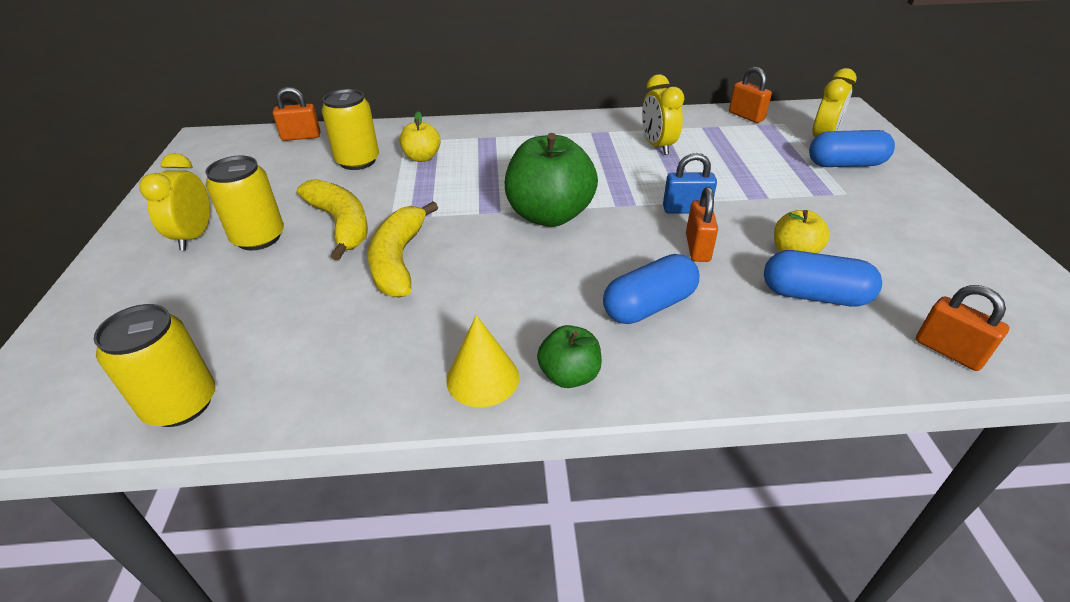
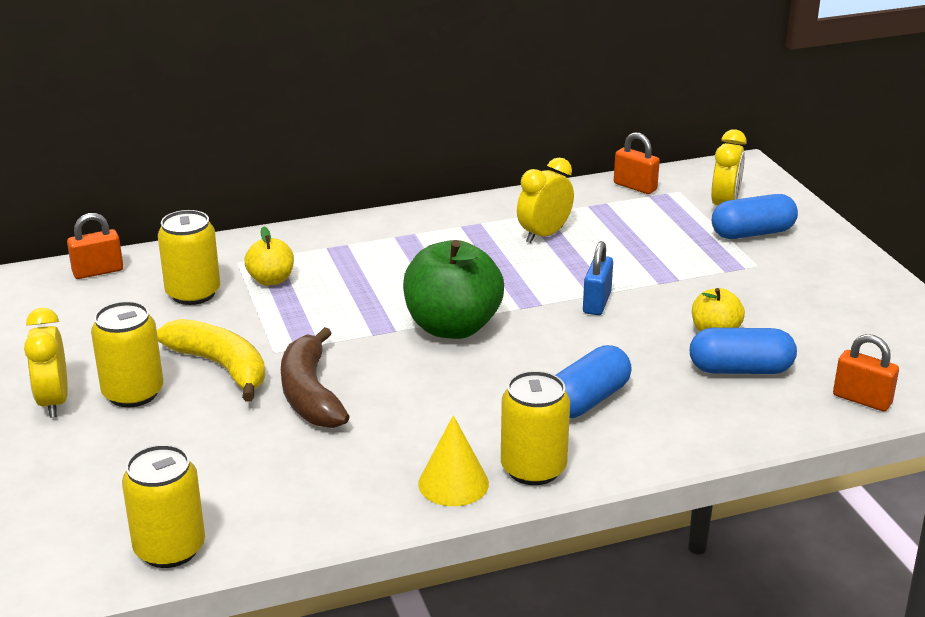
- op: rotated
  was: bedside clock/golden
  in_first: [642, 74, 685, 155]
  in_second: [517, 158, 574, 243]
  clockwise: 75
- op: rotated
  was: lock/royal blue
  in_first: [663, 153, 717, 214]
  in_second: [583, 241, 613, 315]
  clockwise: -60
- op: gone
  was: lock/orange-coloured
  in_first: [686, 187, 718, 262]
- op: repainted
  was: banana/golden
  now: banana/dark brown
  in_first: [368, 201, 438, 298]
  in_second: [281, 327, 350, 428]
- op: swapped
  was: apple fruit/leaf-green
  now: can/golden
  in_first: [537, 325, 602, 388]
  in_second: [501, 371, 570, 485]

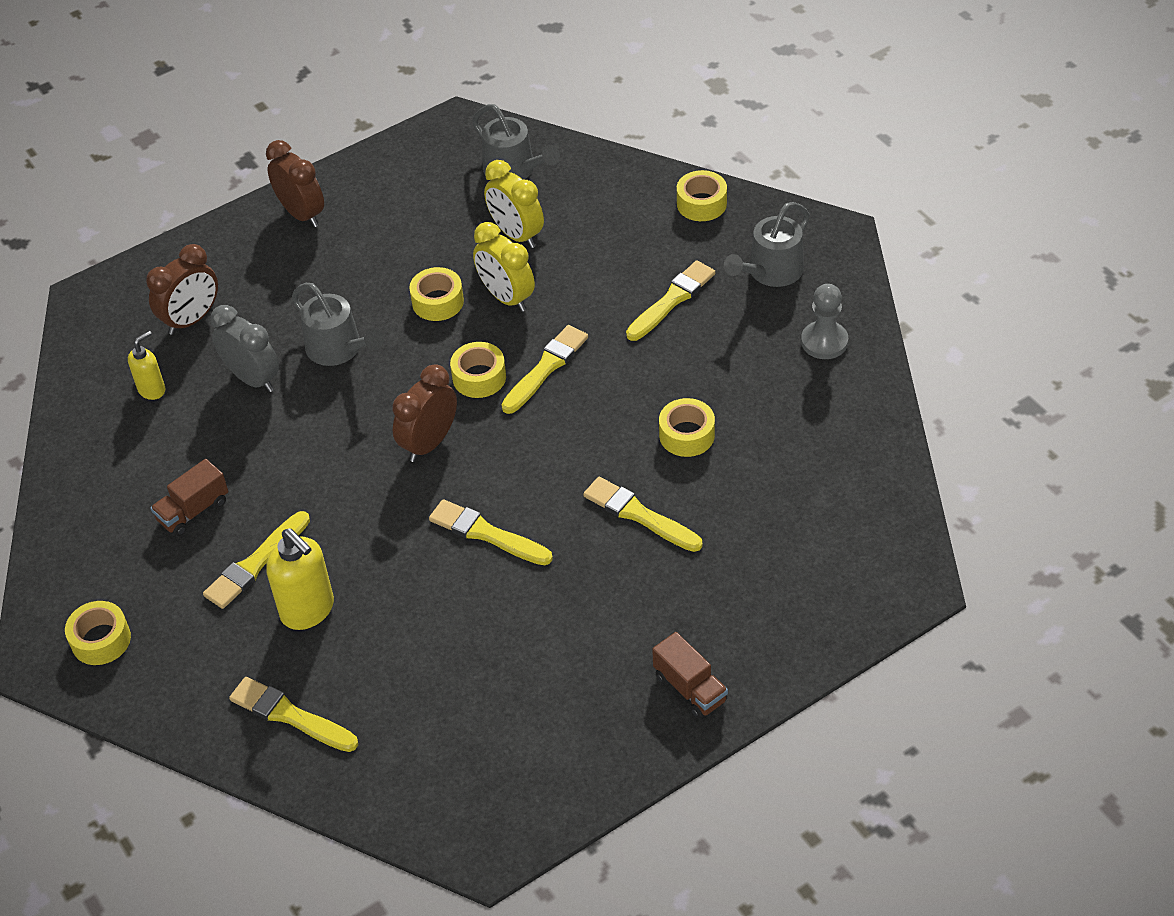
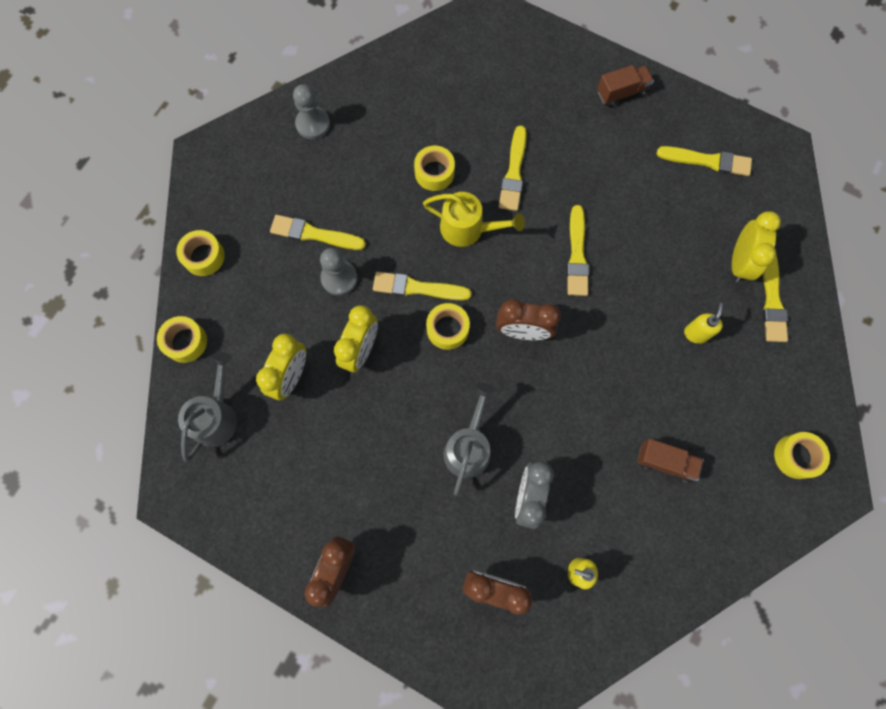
- op: gone
  was: watering can/ash-grey
  in_first: [724, 202, 810, 287]
- op: shifted
  was: roll of tape/golden
  in_first: [409, 267, 464, 321]
  in_second: [157, 316, 207, 363]
- op: shifted
  was: paintbrush/golden
  in_first: [203, 511, 310, 609]
  in_second: [657, 146, 752, 176]
- op: scaled
  was: soap dispenser/golden
  in_first: [266, 528, 334, 630]
  in_second: [684, 303, 723, 344]
  ratio: 0.6
- op: rotated
  was: lorry/dark brown
  in_first: [652, 632, 728, 719]
  in_second: [597, 65, 654, 107]
  clockwise: 45
- op: new
  now: watering can/golden
  in_second: [423, 192, 525, 247]
- op: new
  now: bedside clock/golden
  in_second: [732, 211, 781, 282]
- op: new
  now: chess pawn/ash-grey
  in_second: [320, 248, 358, 296]

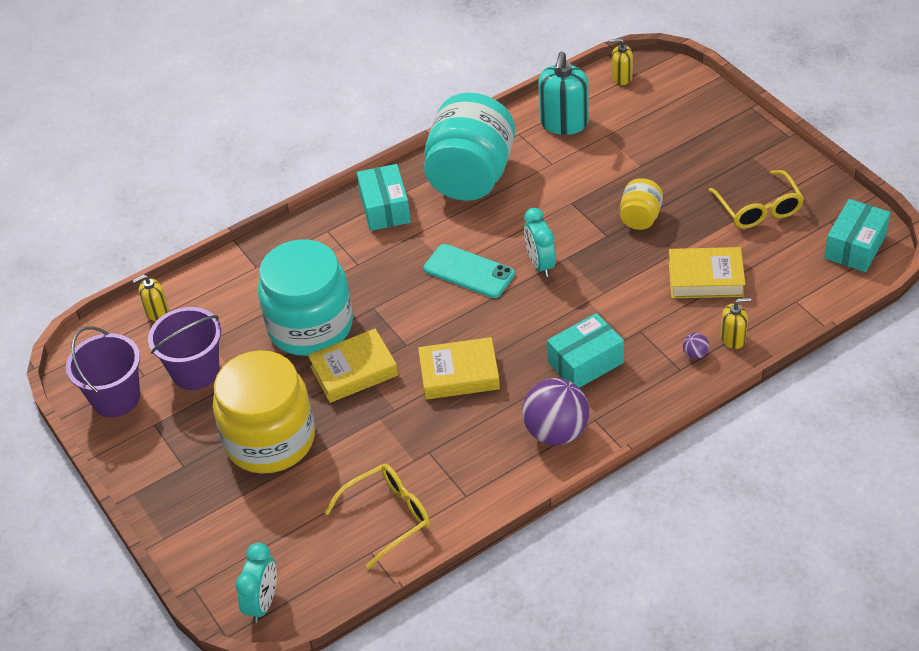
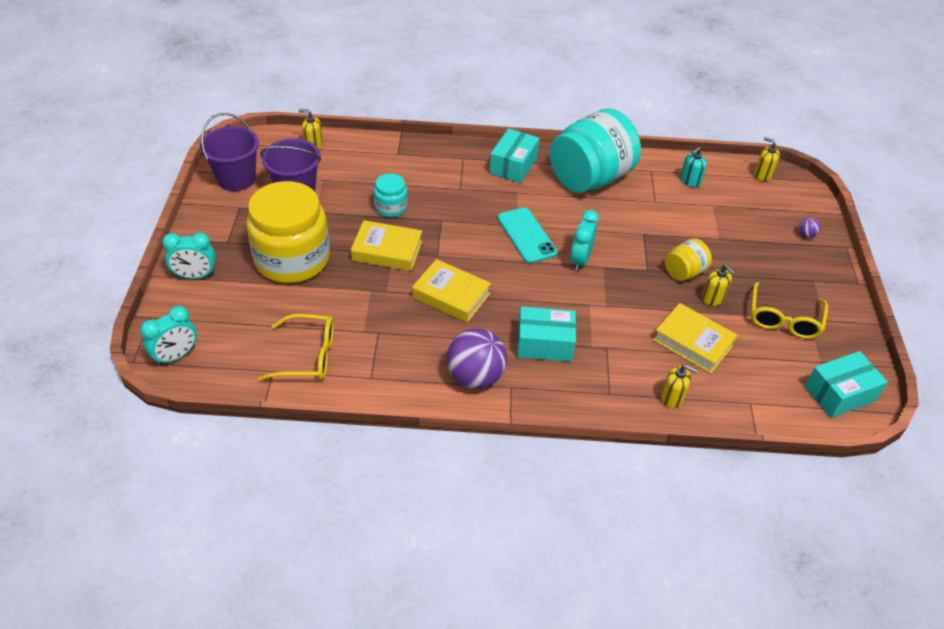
- op: scaled
  was: soap dispenser/aqua
  in_first: [538, 51, 589, 135]
  in_second: [680, 147, 707, 187]
  ratio: 0.54
- op: scaled
  was: jam jar/aqua
  in_first: [258, 239, 353, 356]
  in_second: [374, 173, 408, 217]
  ratio: 0.47
- op: shifted
  was: play ball/royal purple
  in_first: [683, 333, 709, 359]
  in_second: [799, 217, 821, 238]
- op: new
  now: bedside clock/aqua
  in_second: [162, 232, 216, 279]
- op: new
  now: soap dispenser/golden
  in_second: [702, 265, 735, 306]

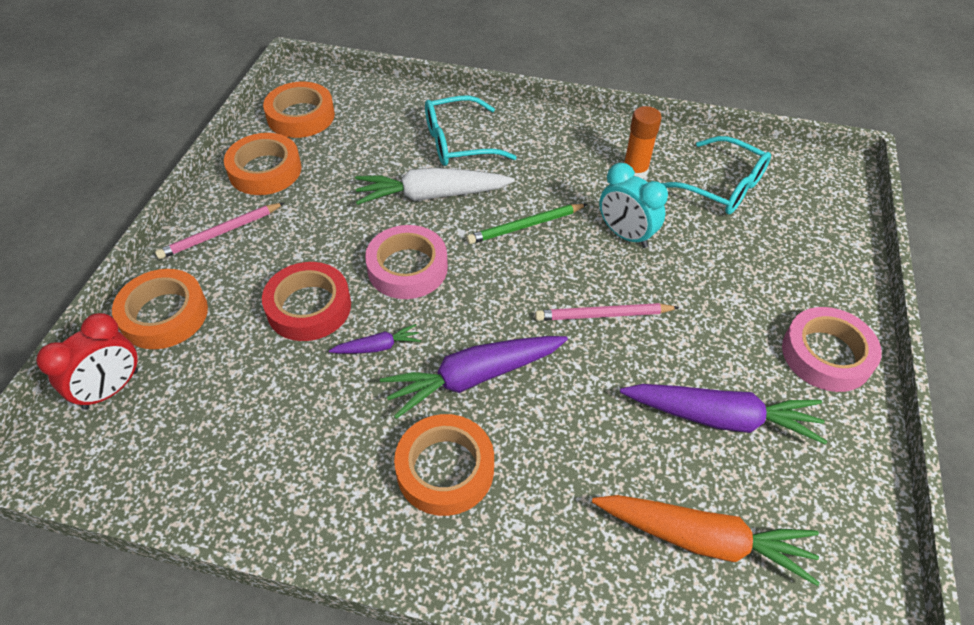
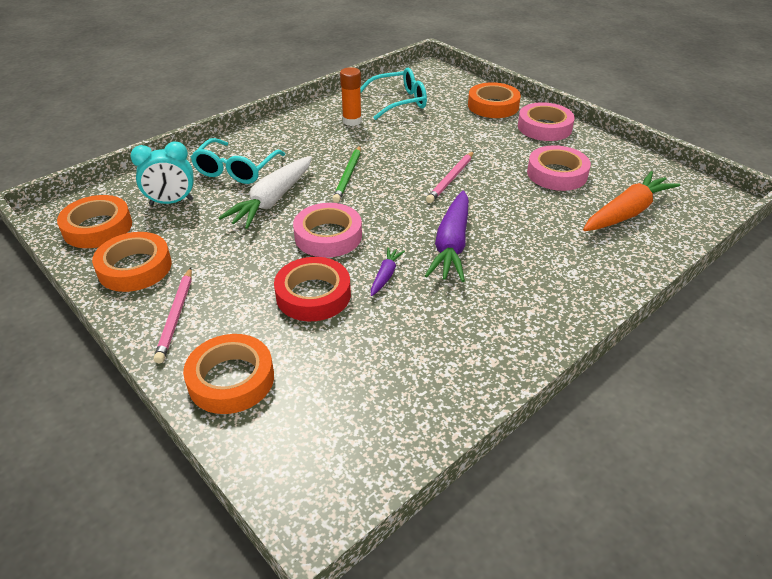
- op: shifted
  was: bedside clock/aqua
  in_first: [599, 163, 668, 248]
  in_second: [130, 142, 194, 205]
- op: gone
  was: bedside clock/scarlet
  in_first: [36, 313, 138, 410]
- op: swapped
  was: root vegetable/royal purple
  now: roll of tape/pink
  in_first: [620, 384, 827, 445]
  in_second: [527, 145, 591, 191]
- op: shifted
  was: roll of tape/orange-coloured
  in_first: [394, 414, 494, 516]
  in_second: [468, 82, 521, 118]

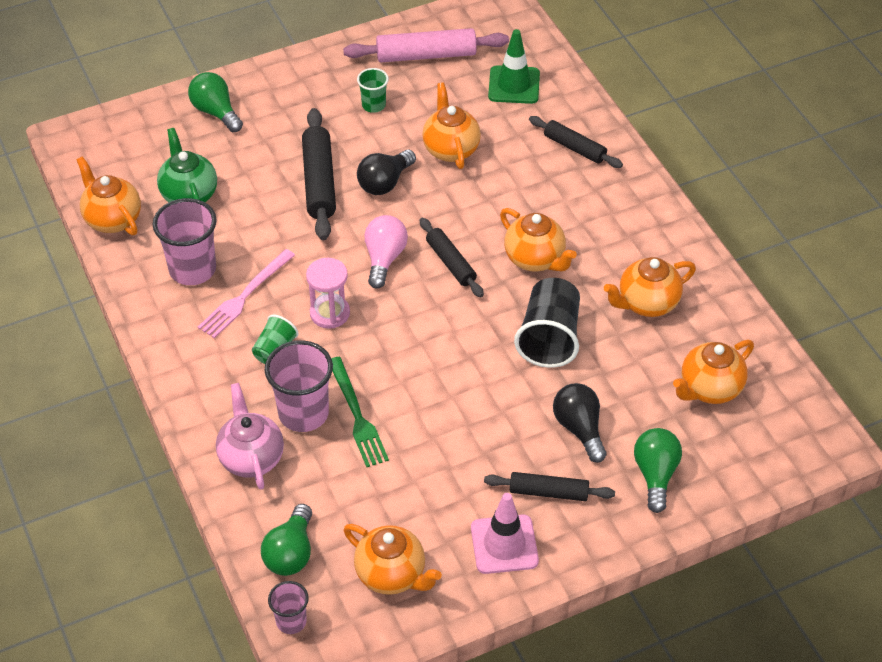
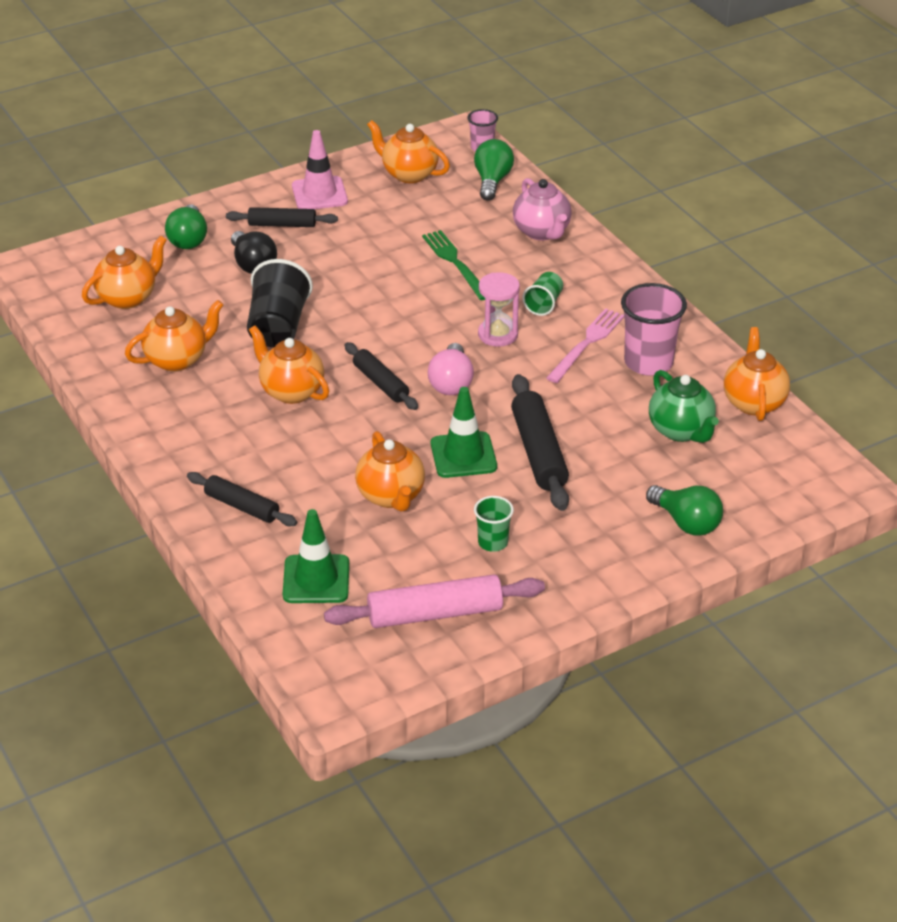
- op: swapped
  was: lightbulb/ebony
  now: traffic cone/leaf-green
  in_first: [357, 150, 416, 195]
  in_second: [431, 387, 497, 478]
- op: rotated
  was: tea pot/orange-coloured
  in_first: [77, 156, 141, 235]
  in_second: [724, 327, 790, 421]
  clockwise: -135
- op: gone
  was: cup/pink
  in_first: [265, 340, 333, 432]

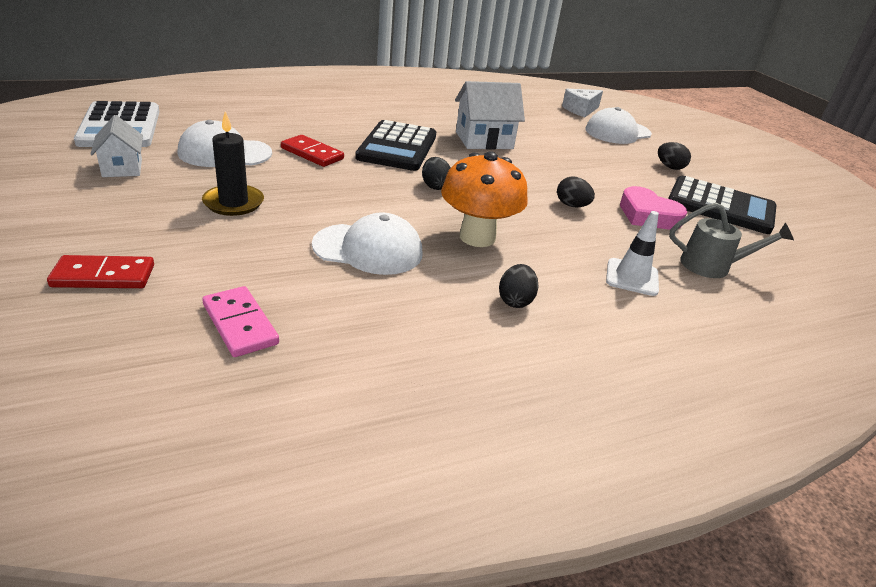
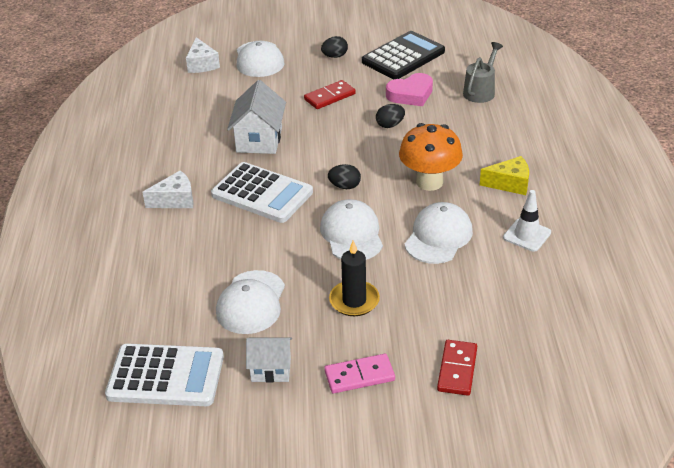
- op: repainted
  was: calculator/ebony
  now: calculator/pure white
  in_first: [355, 120, 436, 171]
  in_second: [211, 162, 313, 223]
- op: shifted
  was: domino piece/scarlet
  in_first: [281, 135, 344, 167]
  in_second: [304, 80, 356, 109]
- op: shifted
  was: traffic cone/pure white
  in_first: [606, 211, 659, 296]
  in_second: [503, 190, 551, 252]
- op: swapped
  was: egg shape/ebony
  now: cheese wedge/golden
  in_first: [499, 264, 539, 308]
  in_second: [480, 156, 529, 195]
- op: shifted
  was: domino piece/pink
  in_first: [202, 286, 279, 357]
  in_second: [324, 354, 395, 393]
- op: new
  now: cheese wedge/pure white
  in_second: [143, 170, 194, 208]
- op: new
  now: cap/pure white
  in_second: [320, 199, 383, 260]

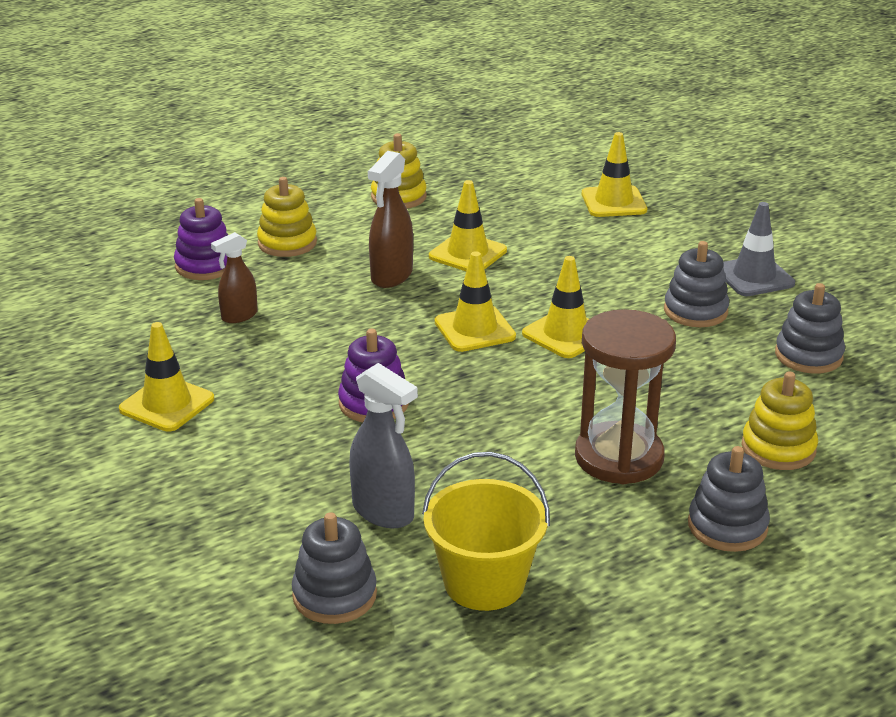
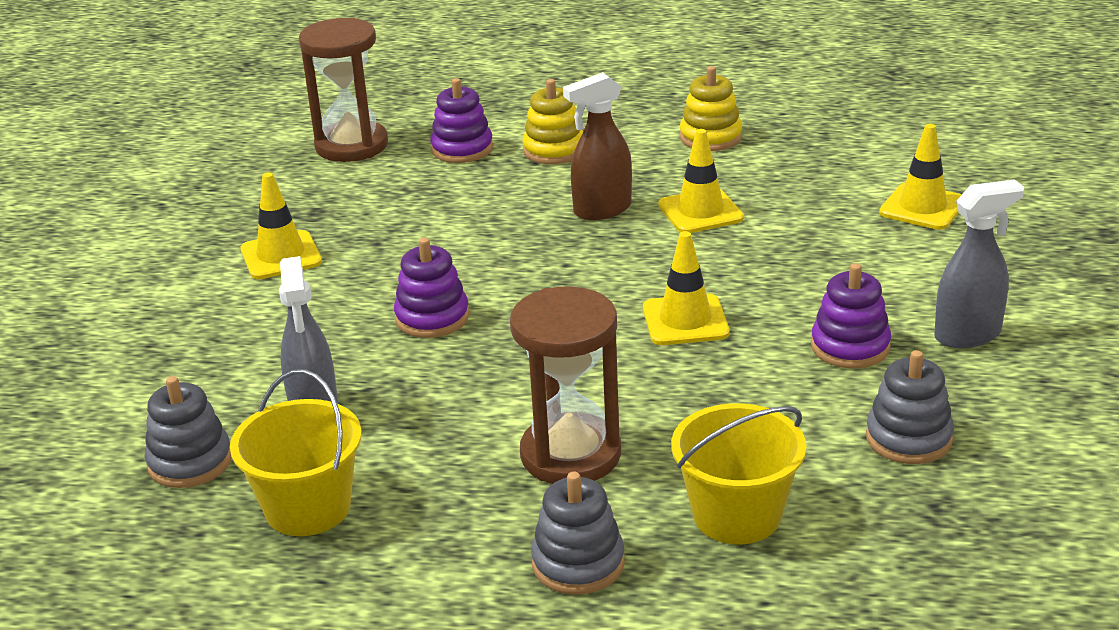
- op: swapped
  was: traffic cone/ash-grey
  now: spray cleaner/ash-grey
  in_first: [723, 202, 795, 296]
  in_second: [934, 179, 1024, 348]
- op: gone
  was: spray cleaner/dark brown
  in_first: [211, 232, 258, 323]
- op: repainted
  was: ring stacker/ash-grey
  now: ring stacker/royal purple
  in_first: [664, 241, 729, 327]
  in_second: [811, 263, 891, 369]
- op: gone
  was: traffic cone/golden
  in_first: [435, 251, 516, 352]
- op: swapped
  was: ring stacker/golden
  now: pail/golden
  in_first: [741, 371, 818, 470]
  in_second: [671, 403, 806, 544]
- op: new
  now: hourglass/dark brown
  in_second: [299, 18, 388, 162]

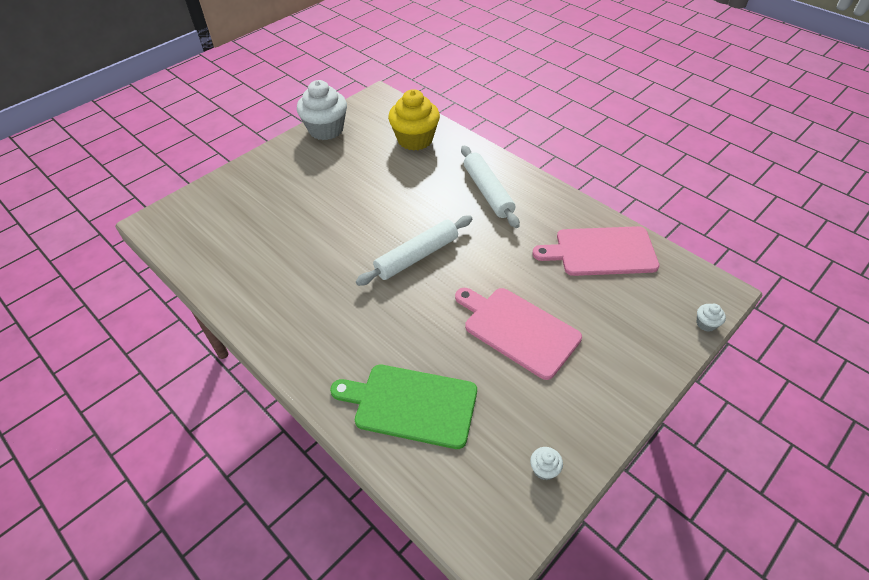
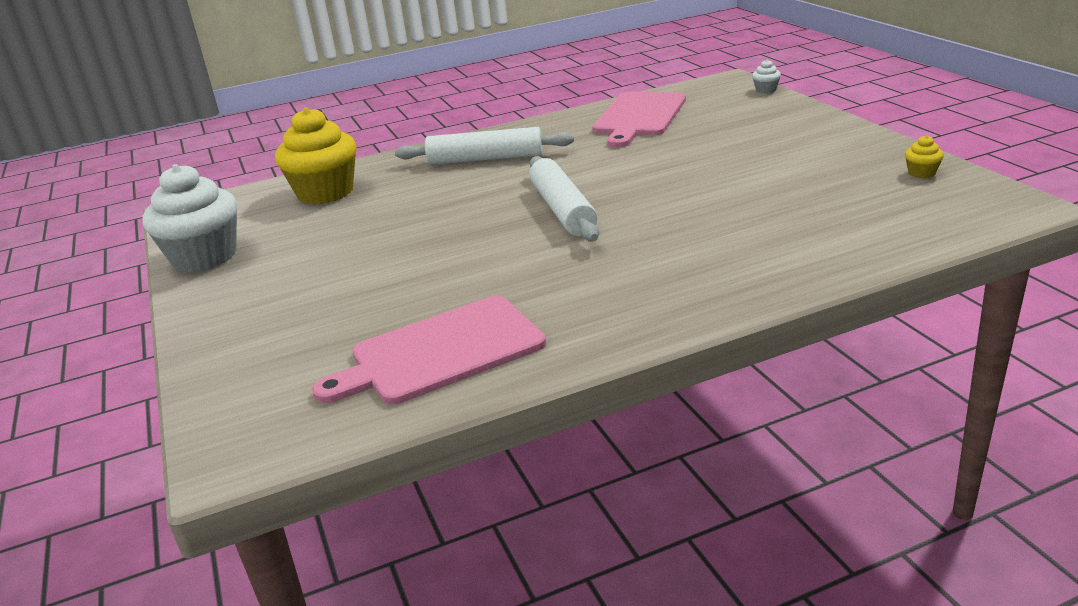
- op: shifted
  was: cutting board/pink
  in_first: [455, 288, 582, 380]
  in_second: [312, 296, 546, 404]
- op: gone
  was: cutting board/leaf-green
  in_first: [330, 365, 477, 449]
- op: repainted
  was: fairy cake/pure white
  now: fairy cake/golden
  in_first: [530, 447, 563, 480]
  in_second: [905, 135, 944, 178]

